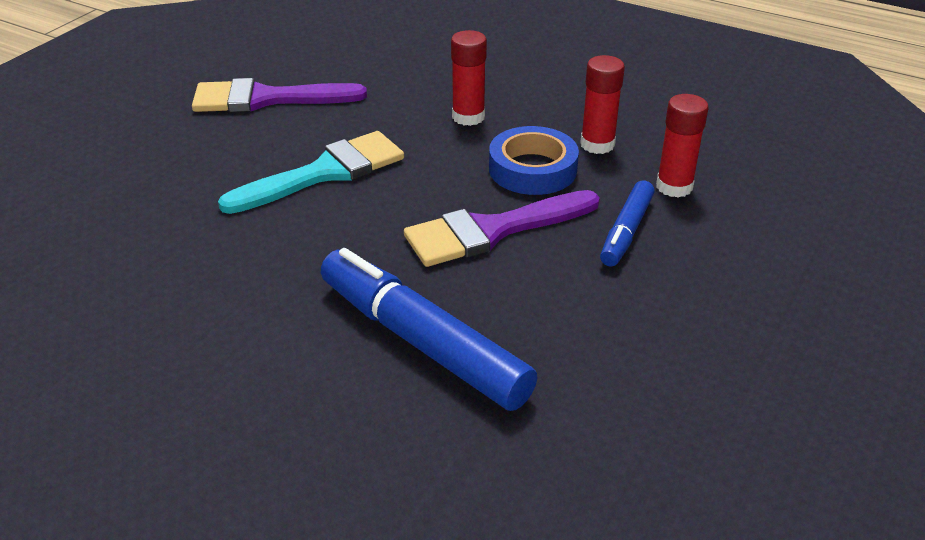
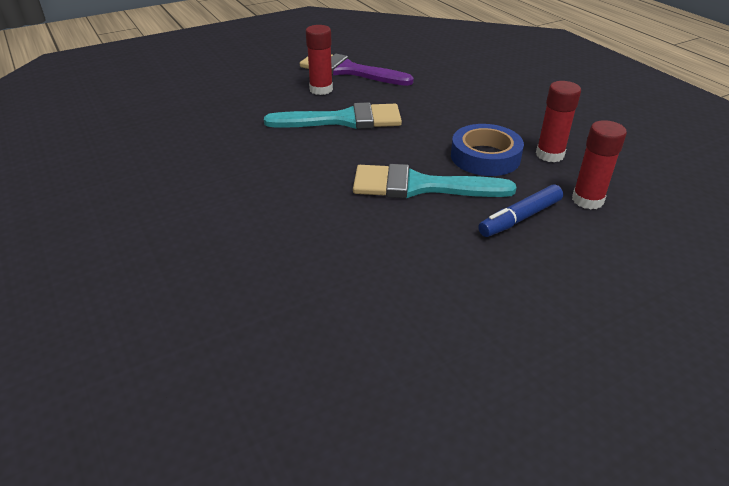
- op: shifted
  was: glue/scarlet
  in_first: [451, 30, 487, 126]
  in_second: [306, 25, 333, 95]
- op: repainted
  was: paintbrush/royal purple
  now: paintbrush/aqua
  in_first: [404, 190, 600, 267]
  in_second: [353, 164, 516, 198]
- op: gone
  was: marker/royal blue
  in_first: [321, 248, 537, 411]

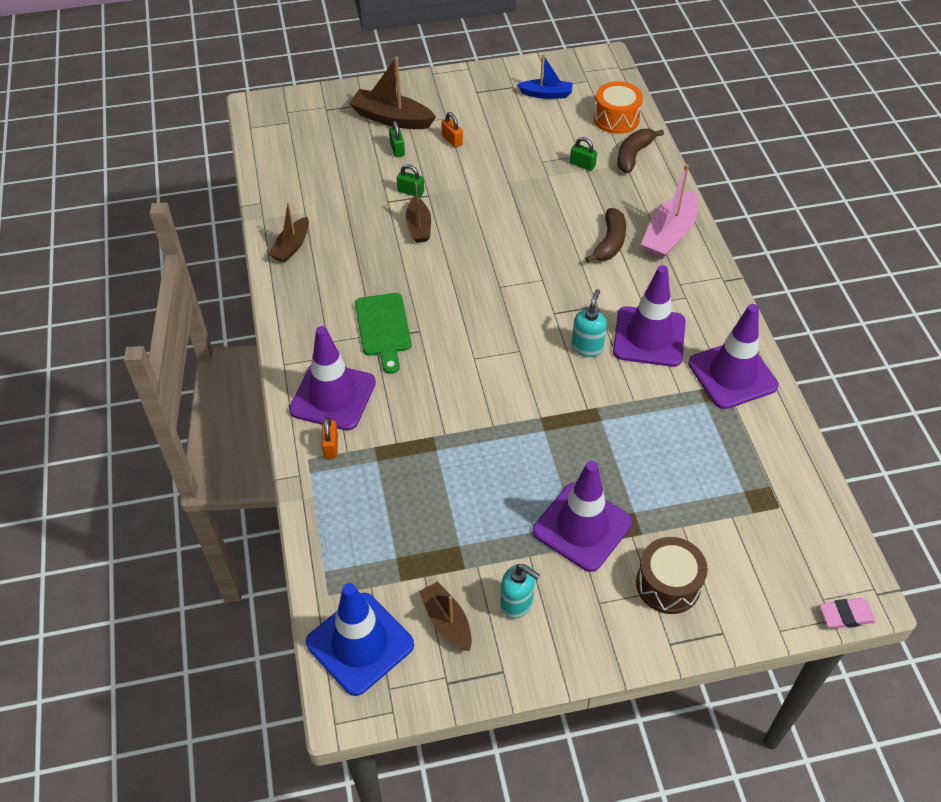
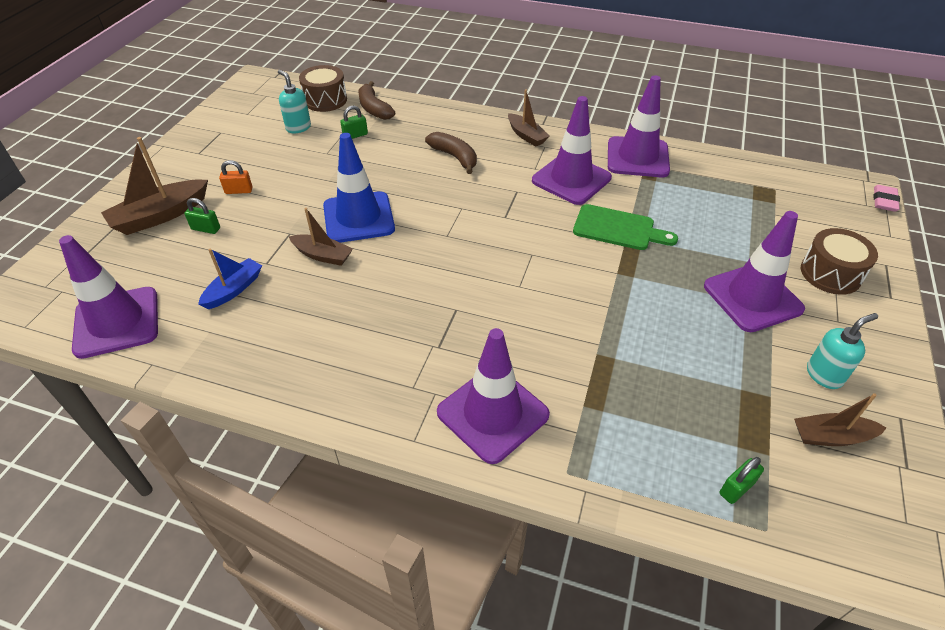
- op: shifted
  was: boat/royal blue
  in_first: [517, 54, 572, 99]
  in_second: [198, 248, 262, 309]
- op: repainted
  was: snare drum/orange-coloured
  now: snare drum/dark brown
  in_first: [594, 81, 643, 134]
  in_second: [299, 65, 347, 112]
- op: shifted
  was: lock/leaf-green
  in_first: [397, 164, 424, 197]
  in_second: [720, 457, 764, 504]
- op: gone
  was: boat/pink
  in_first: [641, 164, 698, 259]
- op: shifted
  was: boat/dark brown
  in_first: [268, 203, 309, 263]
  in_second: [508, 89, 549, 147]
- op: shifted
  was: soap dispenser/aqua
  in_first: [572, 289, 607, 357]
  in_second: [278, 70, 311, 133]
- op: shifted
  was: cutting board/leaf-green
  in_first: [355, 293, 412, 374]
  in_second: [573, 204, 678, 250]
- op: gone
  was: lock/orange-coloured
  in_first: [322, 417, 338, 458]
- op: shifted
  was: traffic cone/royal blue
  in_first: [306, 583, 414, 696]
  in_second: [323, 133, 395, 243]
- op: new
  now: traffic cone/royal purple
  in_second: [59, 235, 158, 359]

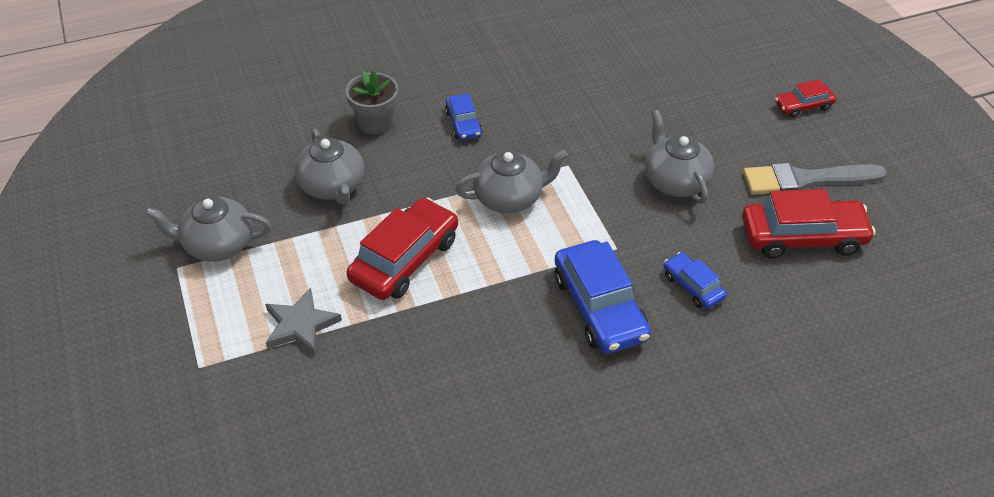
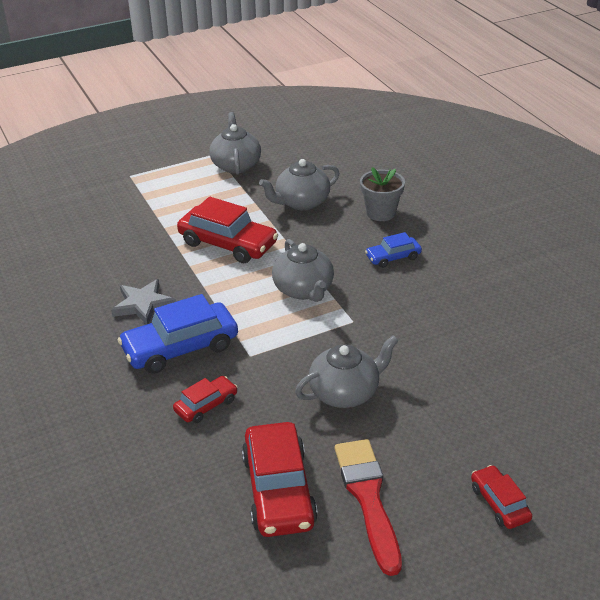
- op: repainted
  was: paintbrush/ash-grey
  now: paintbrush/scarlet
  in_first: [743, 163, 887, 195]
  in_second: [335, 439, 402, 576]
- op: repainted
  was: toy car/royal blue
  now: toy car/scarlet
  in_first: [663, 252, 727, 309]
  in_second: [173, 376, 238, 423]
- op: shifted
  was: five-pointed star/ash-grey
  in_first: [265, 288, 342, 355]
  in_second: [111, 279, 176, 325]

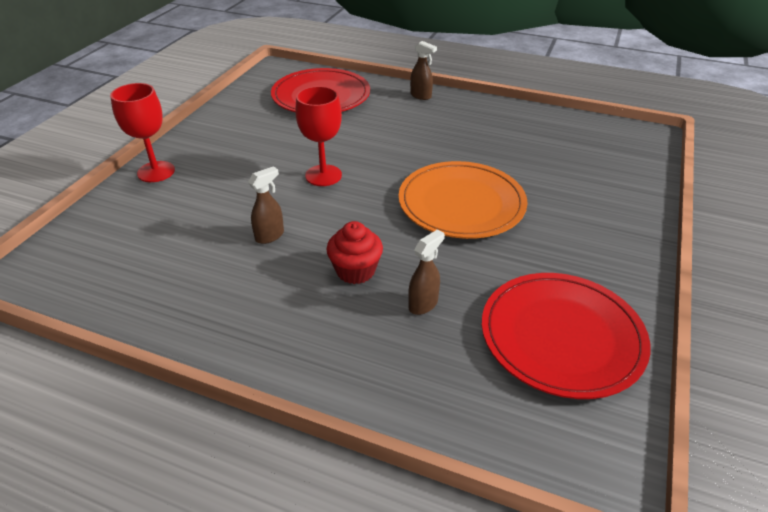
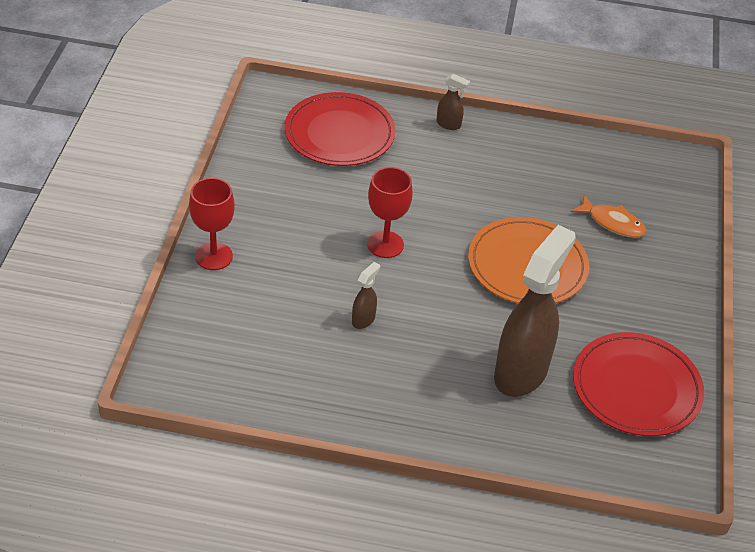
- op: gone
  was: fairy cake/scarlet
  in_first: [326, 221, 383, 284]
- op: scaled
  was: spray cleaner/dark brown
  in_first: [408, 229, 445, 315]
  in_second: [494, 225, 576, 397]
  ratio: 2.42
- op: new
  now: fish figure/orange-coloured
  in_second: [571, 195, 646, 238]

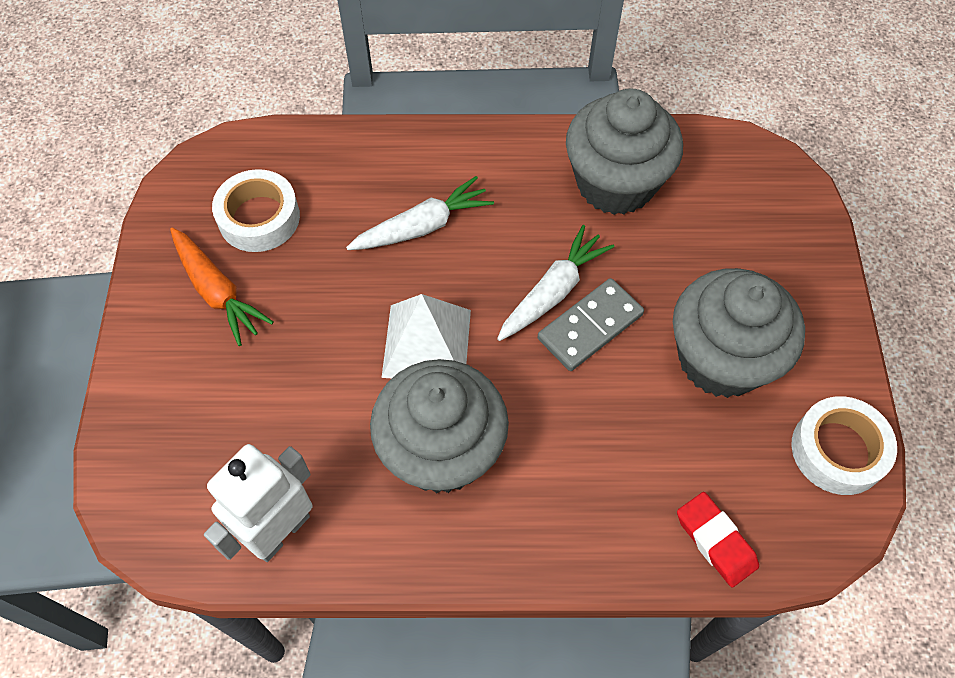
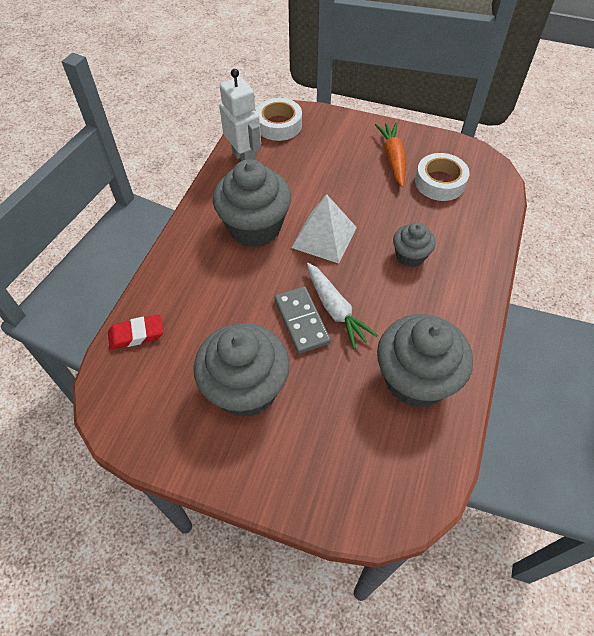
- op: swapped
  was: root vegetable/pure white
  now: fairy cake/ash-grey
  in_first: [346, 176, 494, 250]
  in_second: [393, 222, 436, 267]
- op: rotated
  was: root vegetable/orange-coloured
  in_first: [170, 227, 273, 346]
  in_second: [375, 122, 406, 187]
  clockwise: 105
- op: shifted
  was: roll of tape/pure white
  in_first: [792, 396, 897, 495]
  in_second: [255, 98, 302, 141]

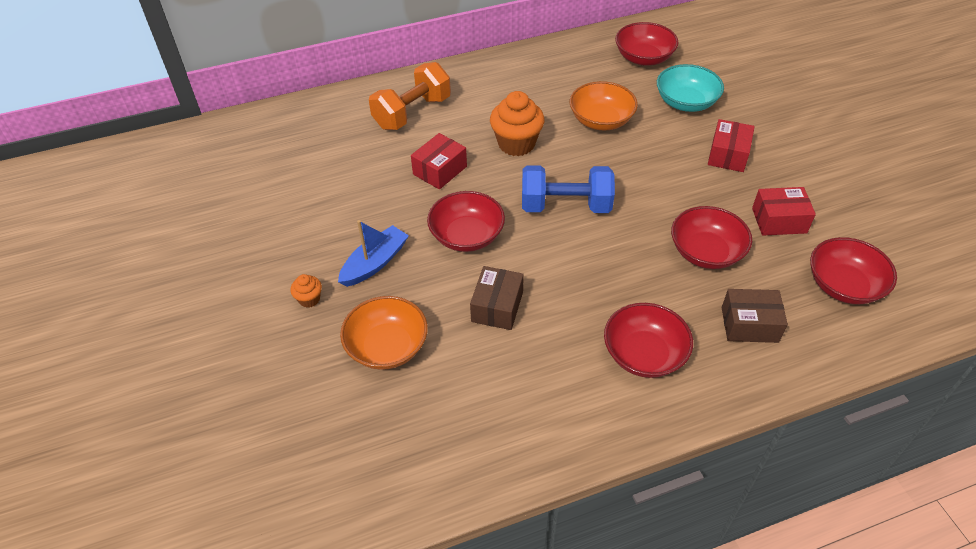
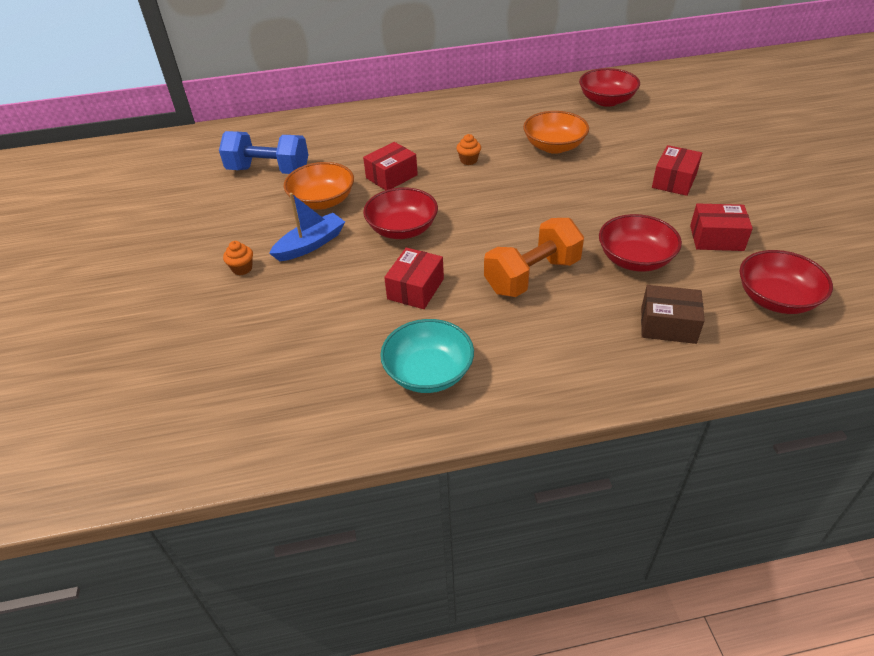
- op: shifted
  was: dumbbell/orange-coloured
  in_first: [369, 62, 451, 130]
  in_second: [484, 218, 584, 297]
- op: shifted
  was: serving bowl/aqua
  in_first: [657, 64, 724, 112]
  in_second: [380, 319, 474, 393]
- op: scaled
  was: fairy cake/orange-coloured
  in_first: [490, 91, 545, 156]
  in_second: [456, 134, 481, 165]
  ratio: 0.48
- op: shifted
  was: dumbbell/royal blue
  in_first: [522, 165, 615, 213]
  in_second: [219, 131, 308, 174]
- op: repainted
  was: box/dark brown
  now: box/scarlet
  in_first: [470, 266, 524, 330]
  in_second: [384, 248, 444, 309]
- op: shifted
  was: serving bowl/orange-coloured
  in_first: [340, 296, 428, 370]
  in_second: [283, 162, 354, 210]
- op: gone
  was: serving bowl/scarlet
  in_first: [604, 303, 693, 378]

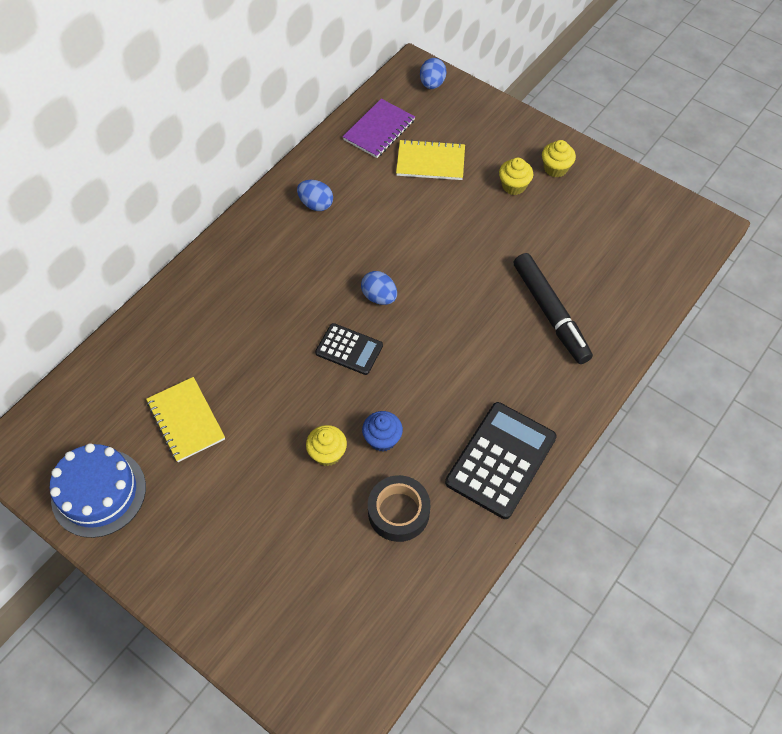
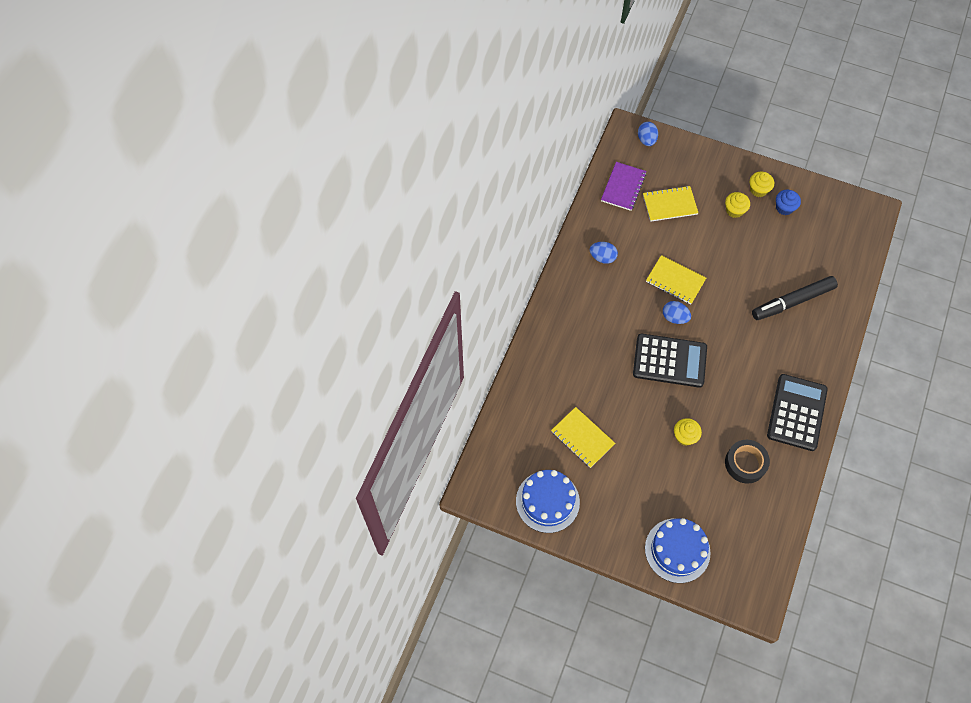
- op: rotated
  was: marker/ebony
  in_first: [514, 253, 593, 364]
  in_second: [752, 276, 838, 320]
  clockwise: 105
- op: scaled
  was: calculator/ebony
  in_first: [315, 323, 383, 375]
  in_second: [633, 334, 707, 388]
  ratio: 1.71
- op: shifted
  was: fairy cake/royal blue
  in_first: [362, 411, 403, 452]
  in_second: [776, 190, 801, 215]
- op: new
  now: notebook/golden
  in_second: [646, 255, 706, 304]
- op: new
  now: cake/royal blue
  in_second: [645, 518, 711, 583]

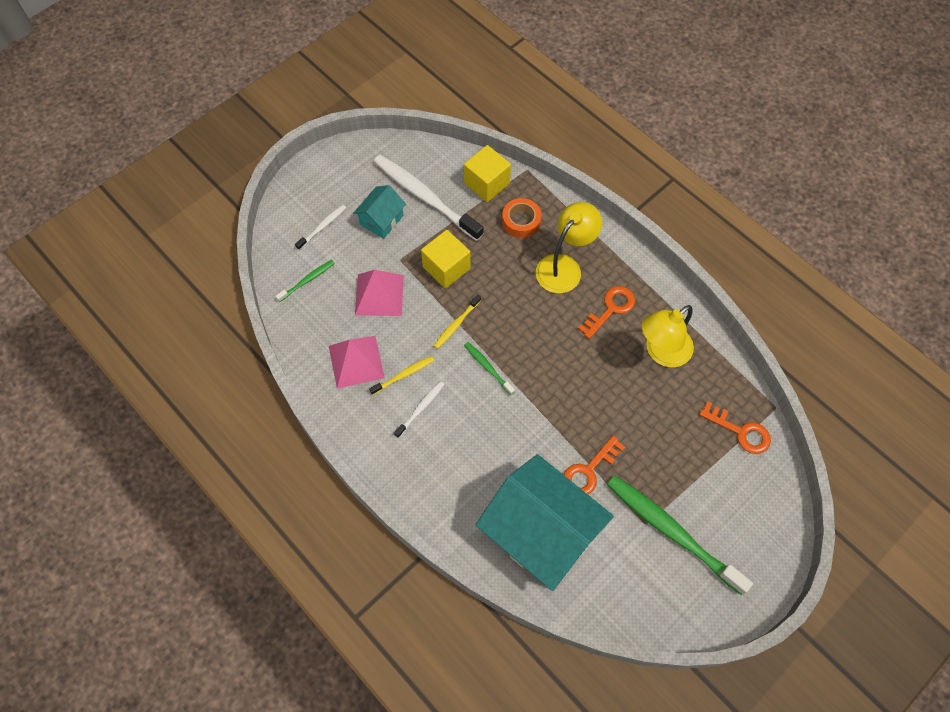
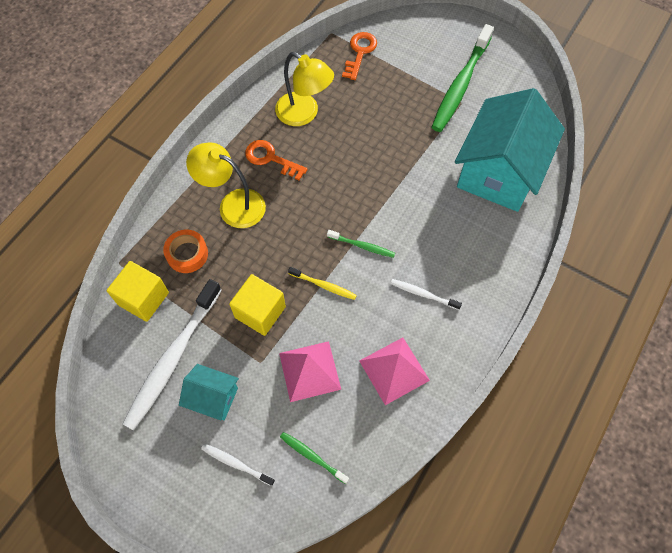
- op: rotated
  was: toothbrush/leaf-green
  in_first: [464, 342, 515, 395]
  in_second: [327, 230, 395, 258]
  clockwise: -105
- op: gone
  was: toothbrush/golden
  in_first: [369, 356, 434, 395]
- op: gone
  was: door key/orange-coloured
  in_first: [564, 436, 625, 494]

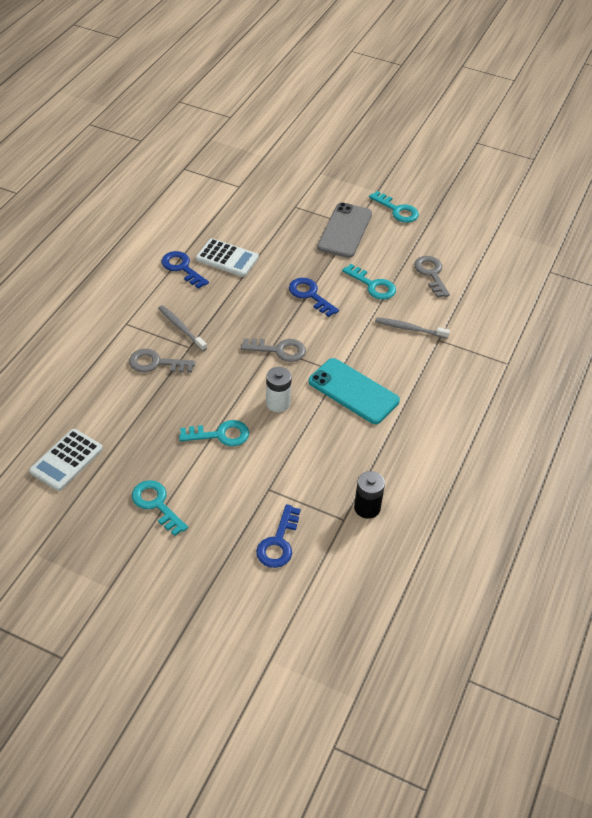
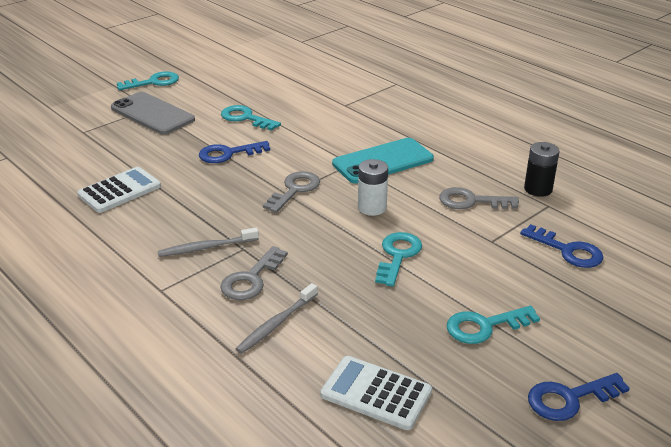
- op: shifted
  was: door key/royal blue
  in_first: [161, 251, 209, 289]
  in_second: [528, 373, 630, 421]
- op: shifted
  was: door key/ash-grey
  in_first: [414, 256, 450, 298]
  in_second: [439, 187, 519, 209]
- op: rotated
  was: door key/aqua
  in_first: [342, 264, 396, 300]
  in_second: [221, 105, 281, 131]
  clockwise: -120
- op: shifted
  was: toothbrush/ash-grey
  in_first: [375, 317, 450, 339]
  in_second: [236, 283, 318, 354]
- op: rotated
  was: calculator/pure white
  in_first: [29, 429, 103, 491]
  in_second: [320, 356, 432, 430]
  clockwise: 150

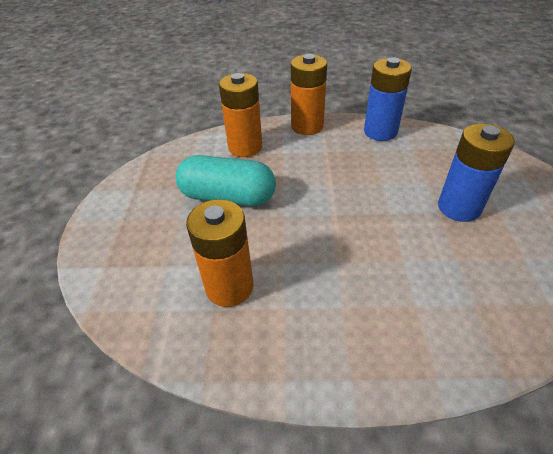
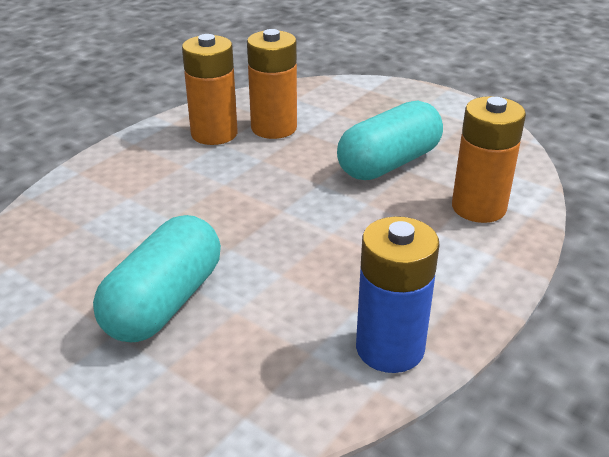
- op: shifted
  was: battery/orange-coloured
  in_first: [291, 54, 327, 135]
  in_second: [182, 34, 238, 145]
- op: swapped
  was: battery/royal blue
  now: capsule/aqua
  in_first: [438, 124, 515, 222]
  in_second: [93, 215, 221, 342]

